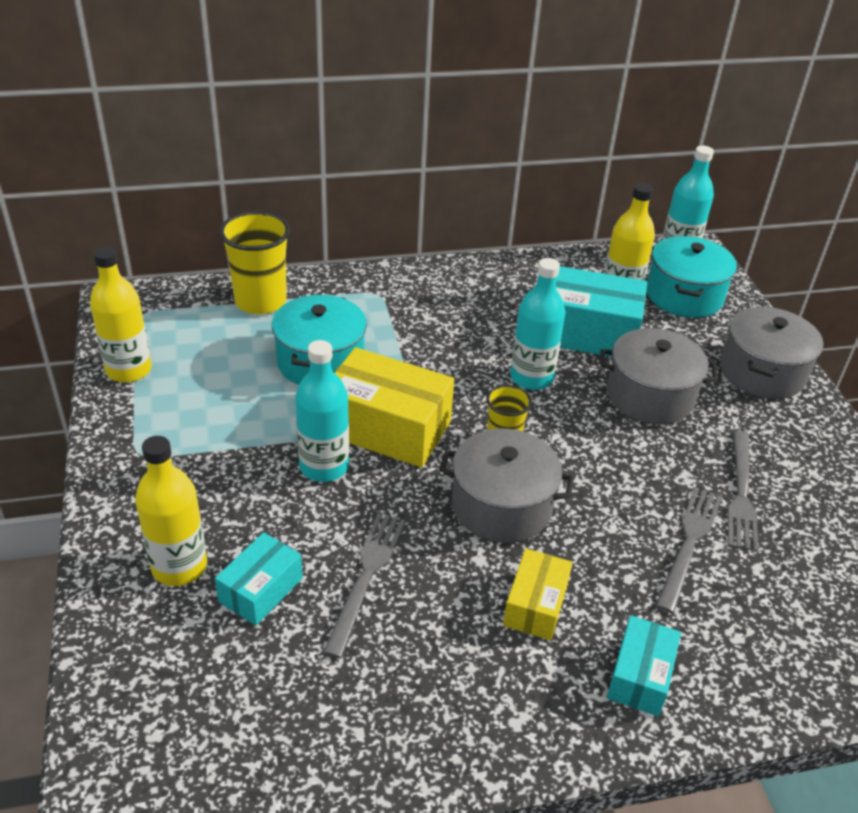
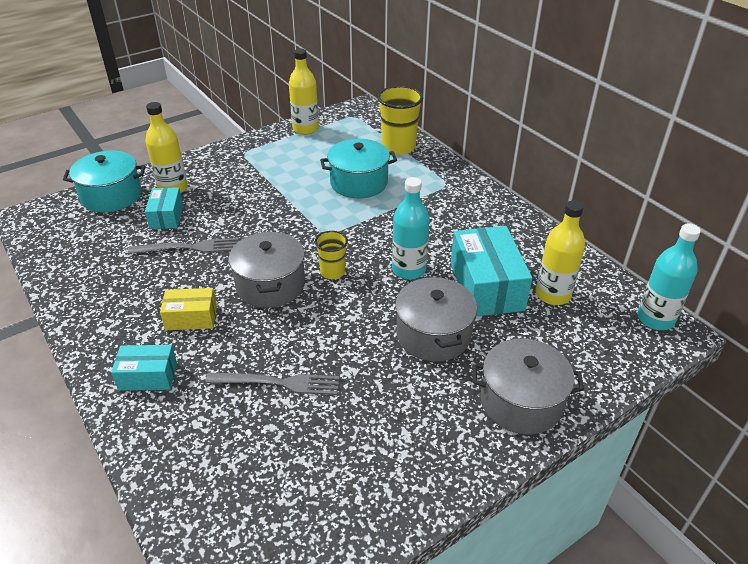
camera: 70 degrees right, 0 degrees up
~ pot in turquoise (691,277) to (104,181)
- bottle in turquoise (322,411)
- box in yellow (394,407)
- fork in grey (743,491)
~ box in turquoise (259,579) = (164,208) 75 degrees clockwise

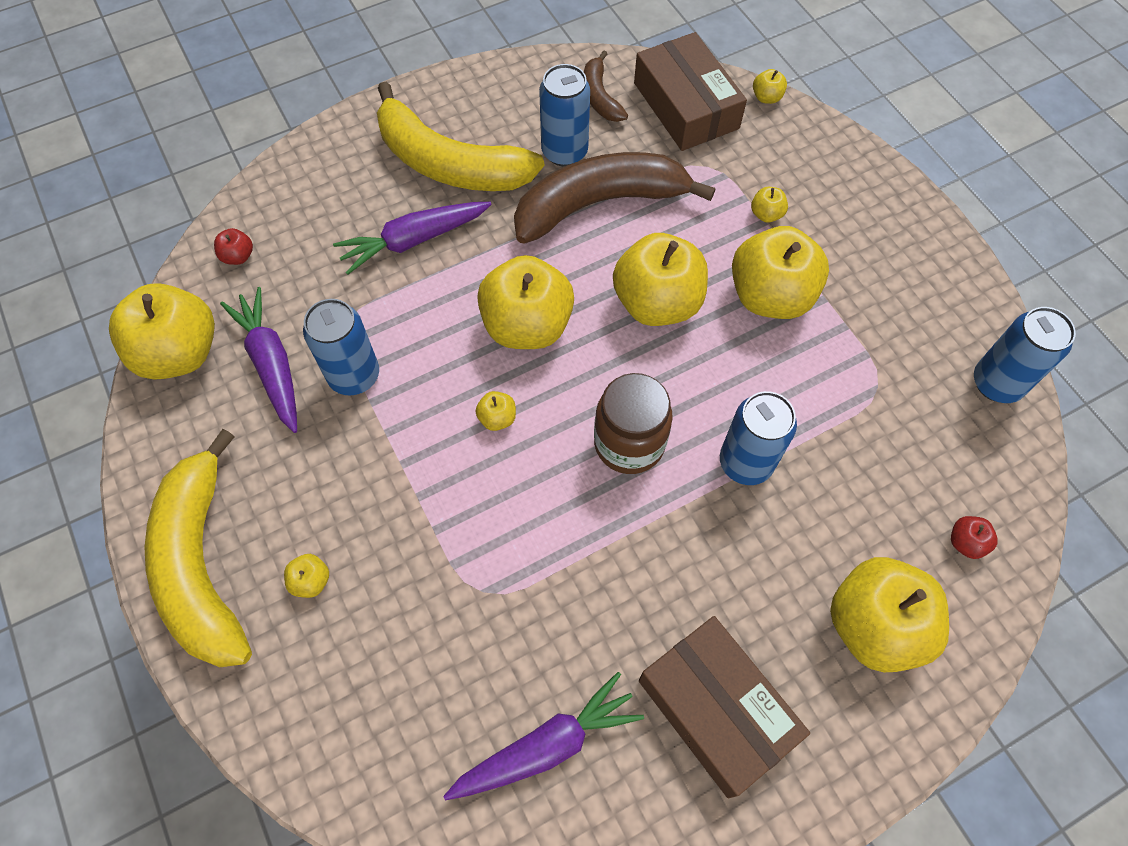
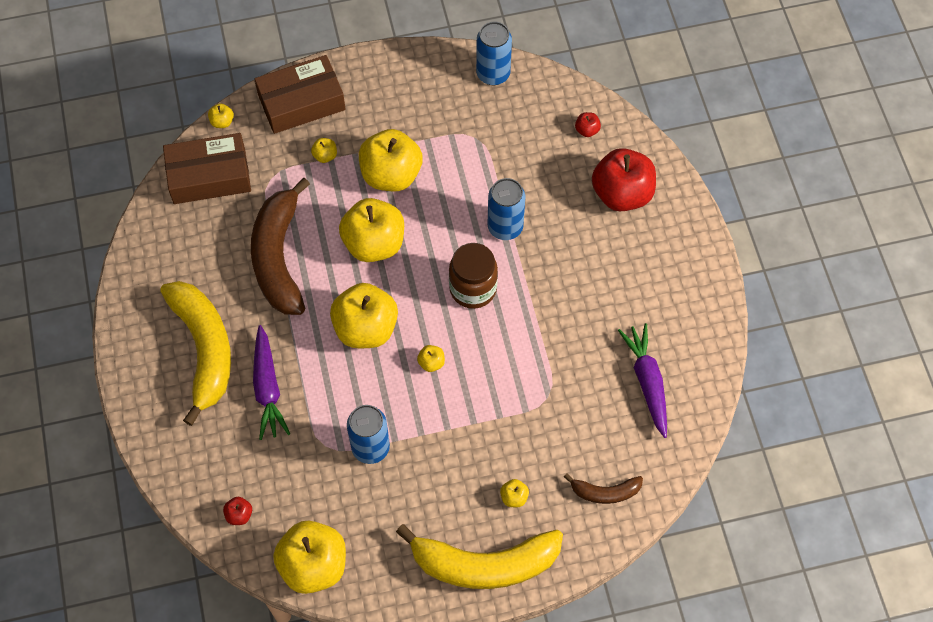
camera: 75 degrees left, 0 degrees up
~ banana in brown (606,86) to (603,488)
- can in blue (564,115)
~ banana in yellow (460,136) = (195,353) 60 degrees counterclockwise
- carrot in purple (258,360)
~ apple in yellow (889,614) to apple in red (624,179)
~ box in brown (724,707) to (299,94)

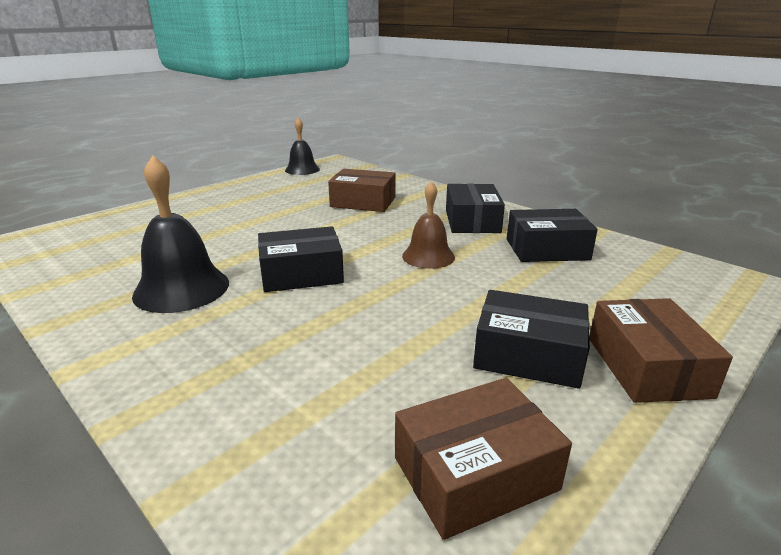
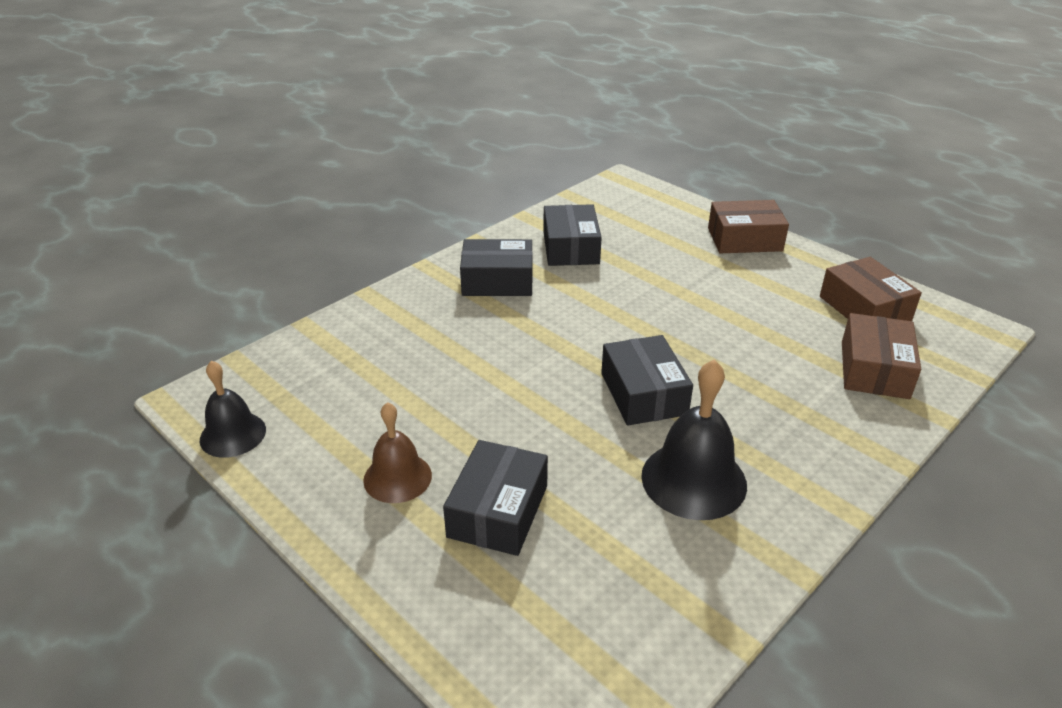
camera: 90 degrees left, 10 degrees up
~ box in brown (362,190) to (881,356)
~ bell in brown (428,225) to (397,452)
~ box in black (531,339) to (495,498)

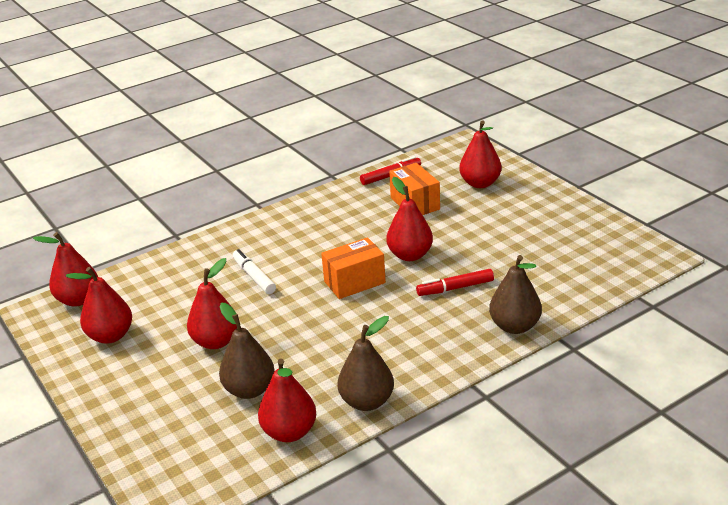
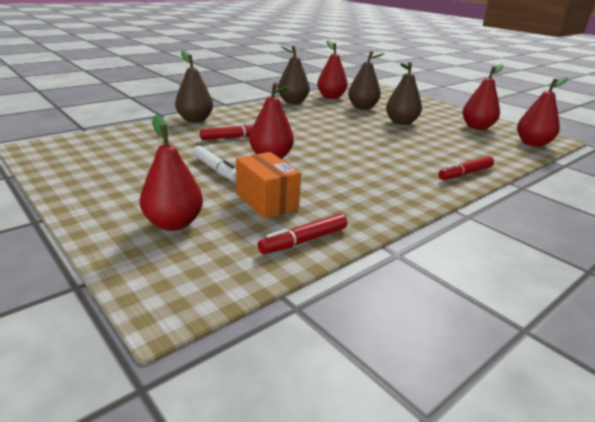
camera: 170 degrees right, 5 degrees down
- box in orange (353,268)
~ marker in white (254,271) to (214,164)
~ pear in red (212,303) to pear in brown (404,93)
+ marker in red (466,168)

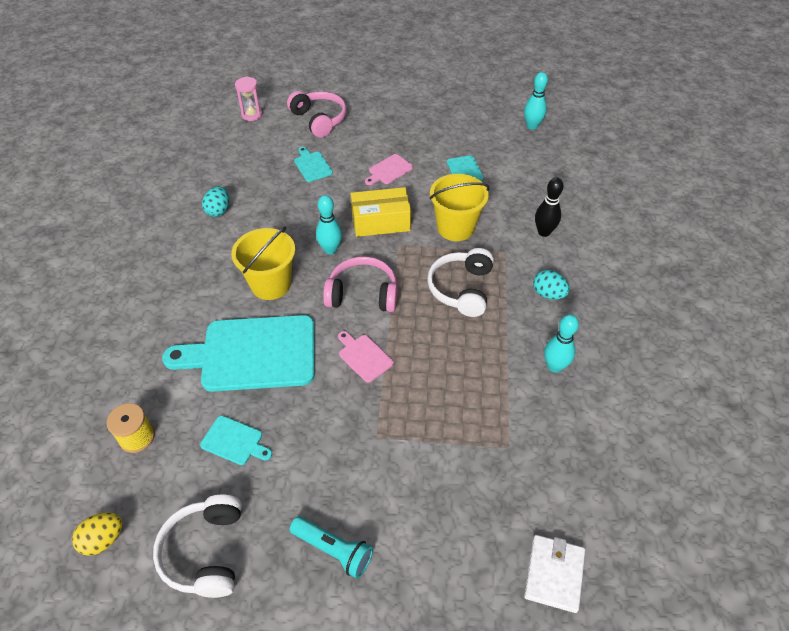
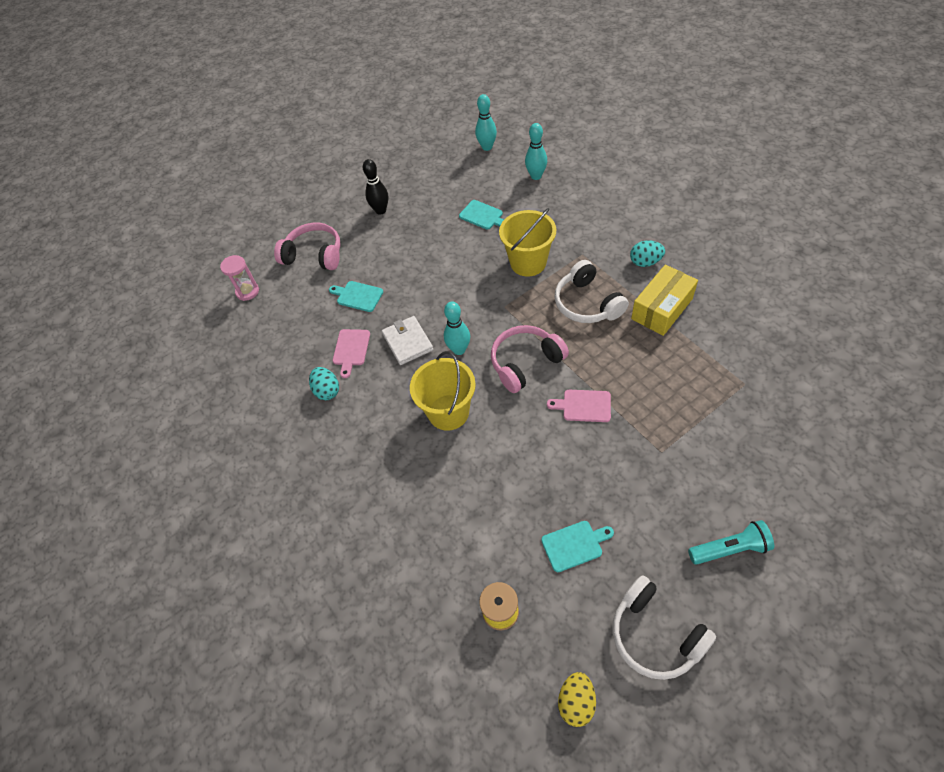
camera: 35 degrees left, 5 degrees up
~ cutting board in pink (389,169) to (351,353)
~ bowling pin in black (549,207) to (376,186)
~ box in yellow (381,212) to (664,300)
~ bowling pin in turquoise (561,343) to (536,151)
- cutting board in turquoise (238,353)
~ wallet in white (554,574) to (407,340)

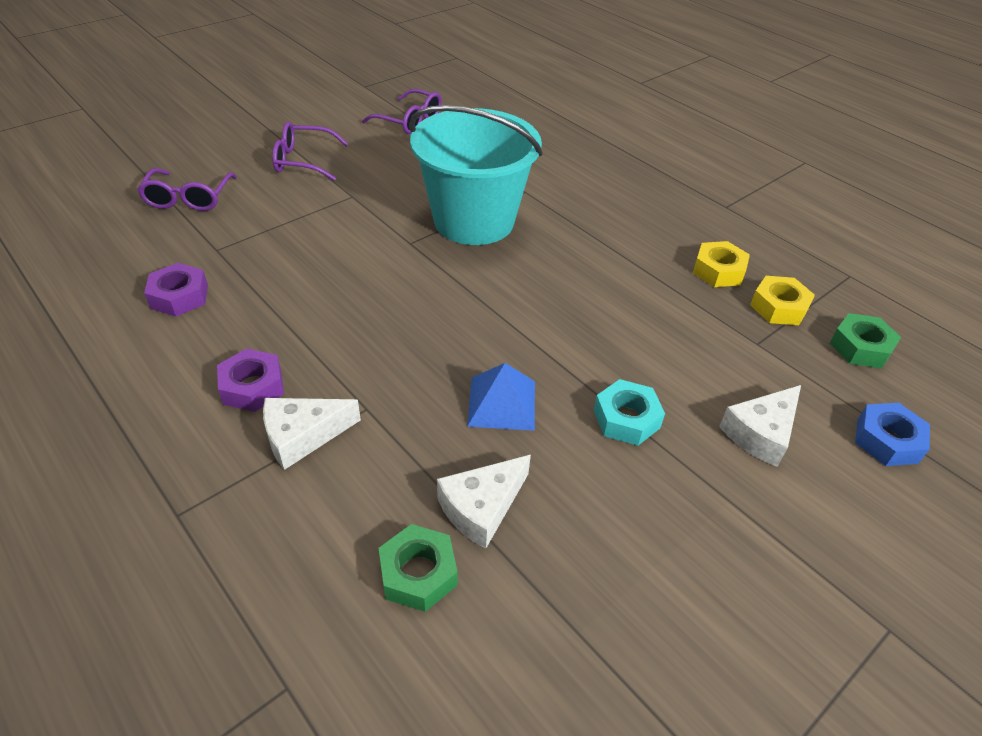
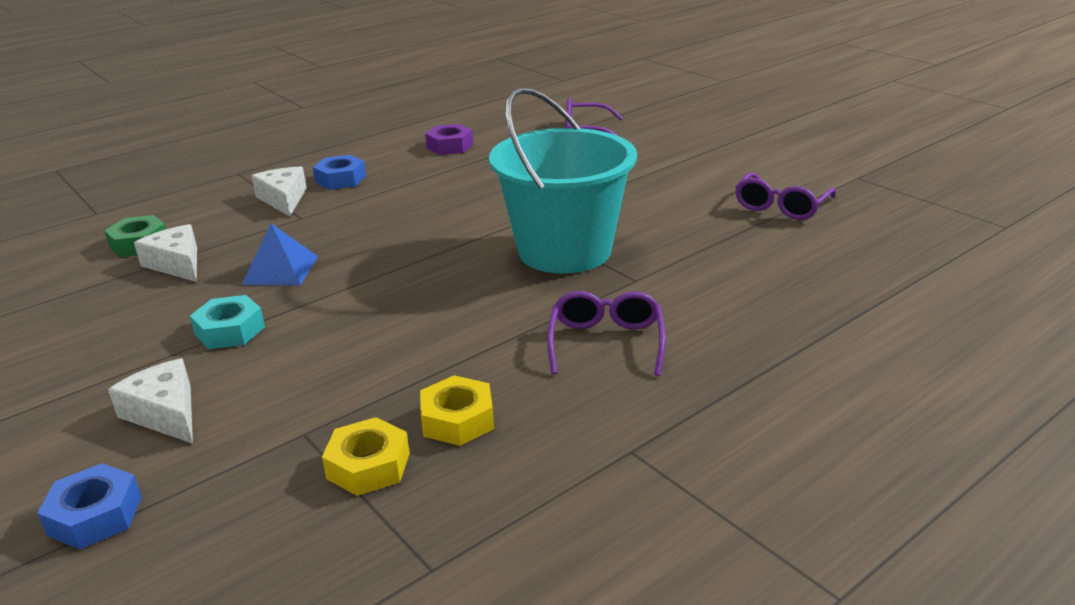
camera: 95 degrees right, 15 degrees down
~ glasses in purple (310,151) to (606,333)
- nut in green (865,340)
~ nut in purple (250,380) to nut in blue (339,172)

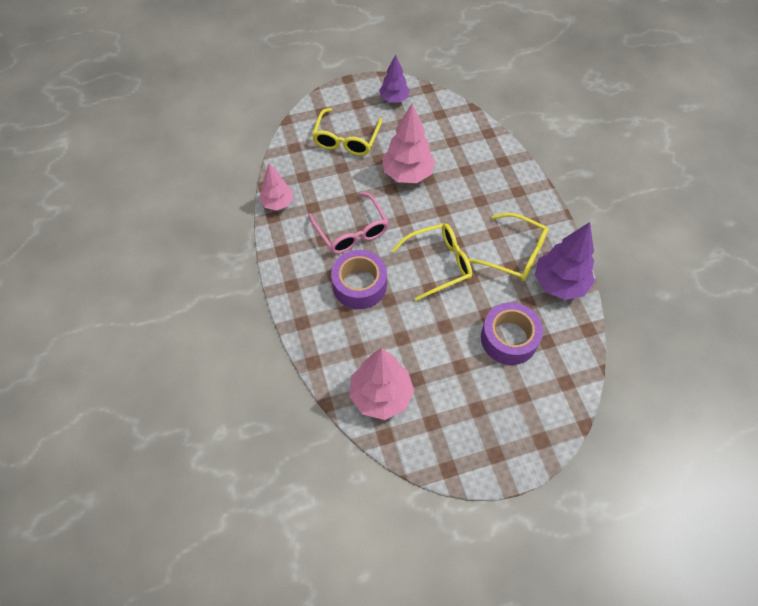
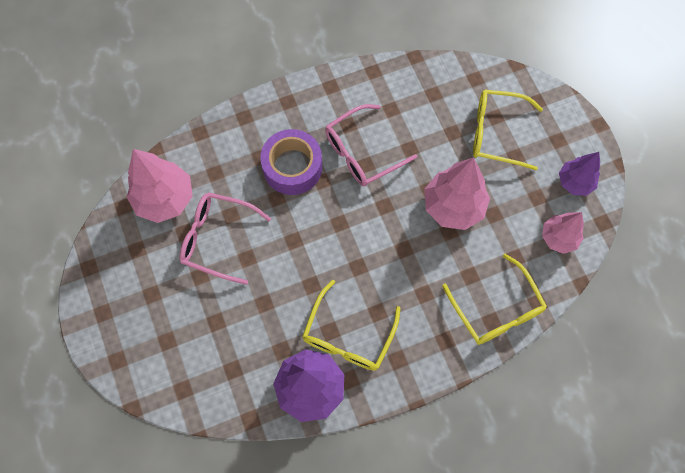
camera: 85 degrees right, 10 degrees up
~ tree in pink (276,186) to (563,233)
~ glasses in yellow (431,262) to (494,299)
- tape in purple (512,333)
+ glasses in pink (225,238)

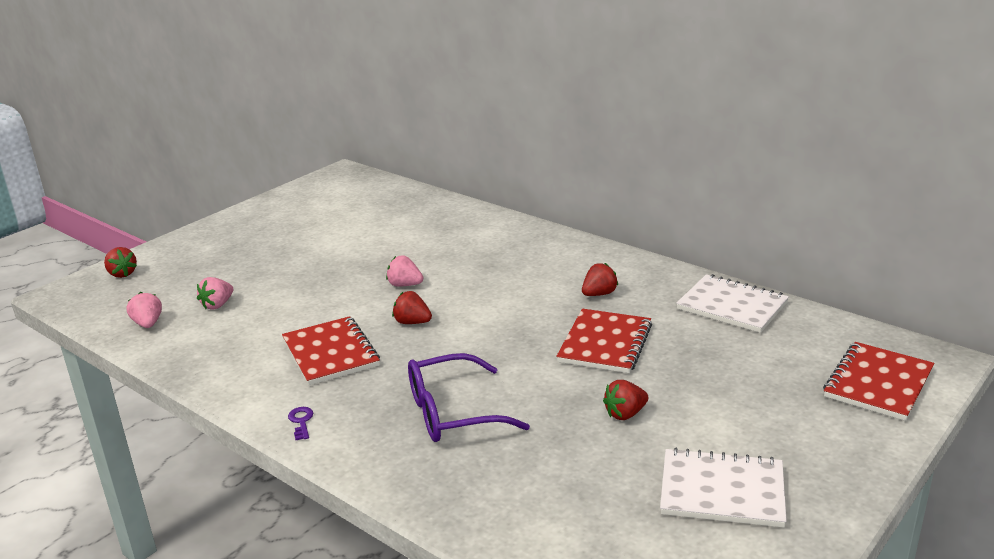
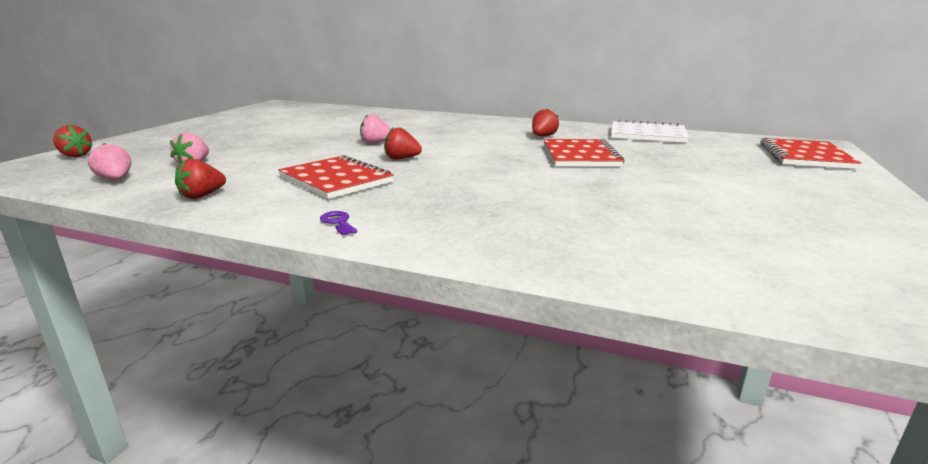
camera: 20 degrees left, 5 degrees down
- glasses in purple (469,397)
~ strawberry in red (625,400) to (200,179)
- notebook in white (723,488)

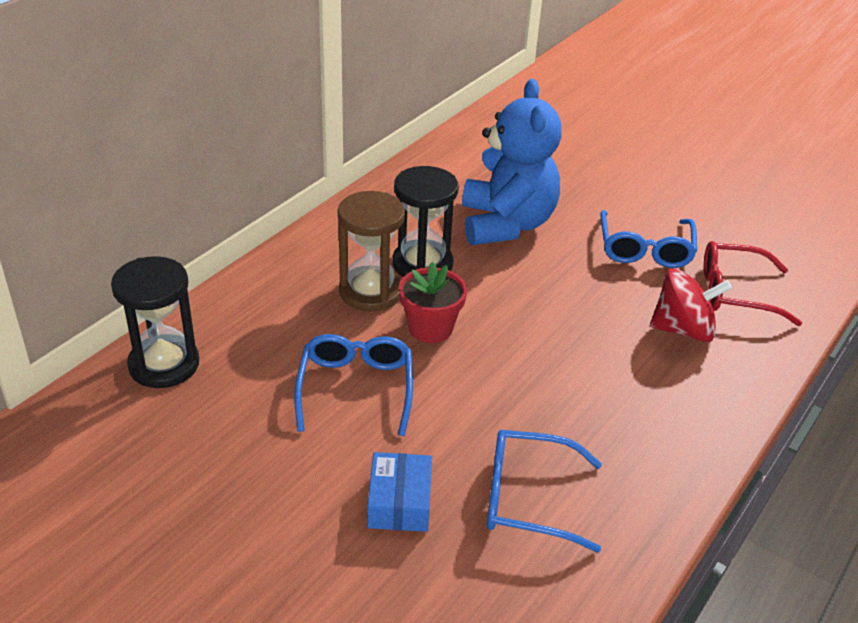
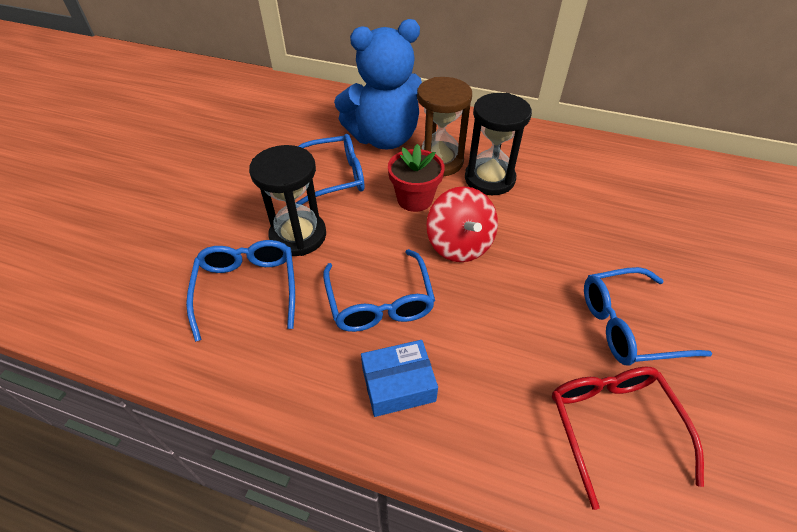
camera: 75 degrees right, 10 degrees up
~ teddy bear in blue (512,162) to (378,84)
~ hourglass in black (155,322) to (287,200)
~ spinning top in red (691,305) to (462,224)
~ box in blue (399,492) to (399,378)
+ glasses in blue (379,290)

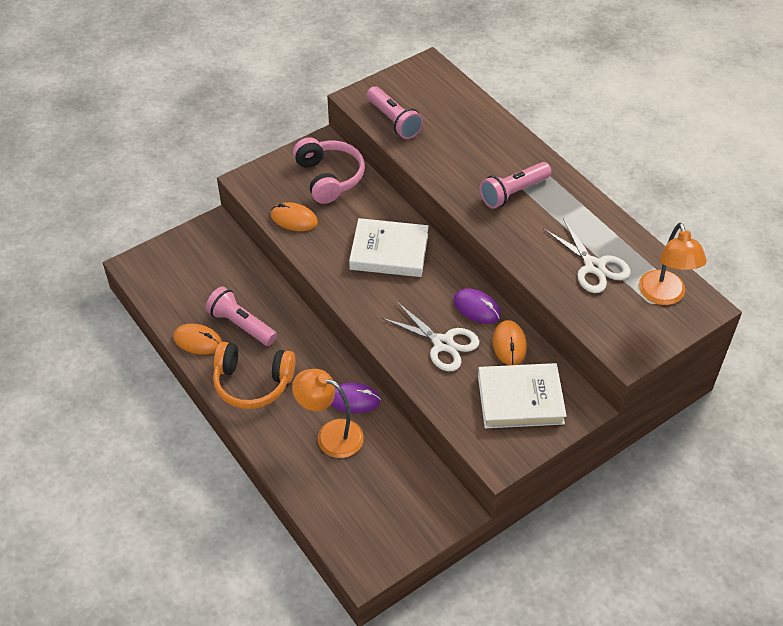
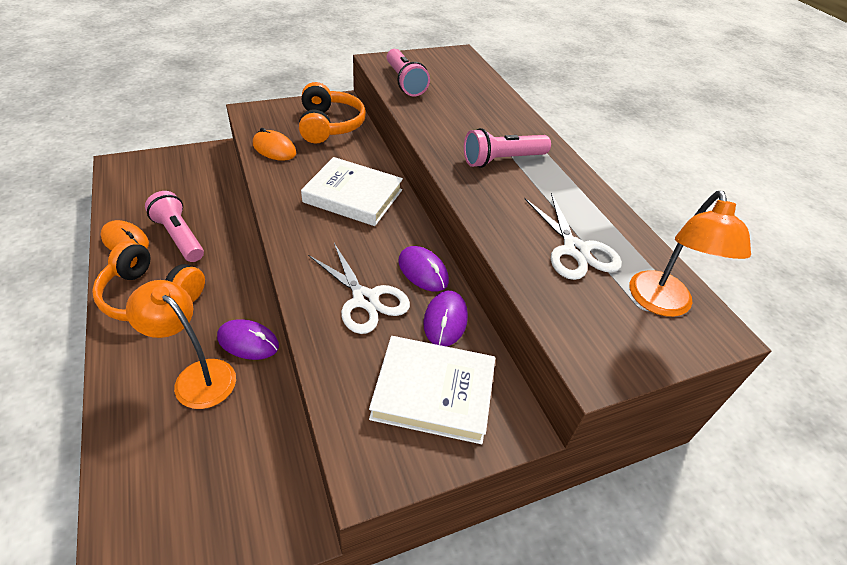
camera: 10 degrees right, 5 degrees down
~ headphones in pink (329,170) to headphones in orange (332,112)
~ mouse in orange (510,342) to mouse in purple (445,318)

